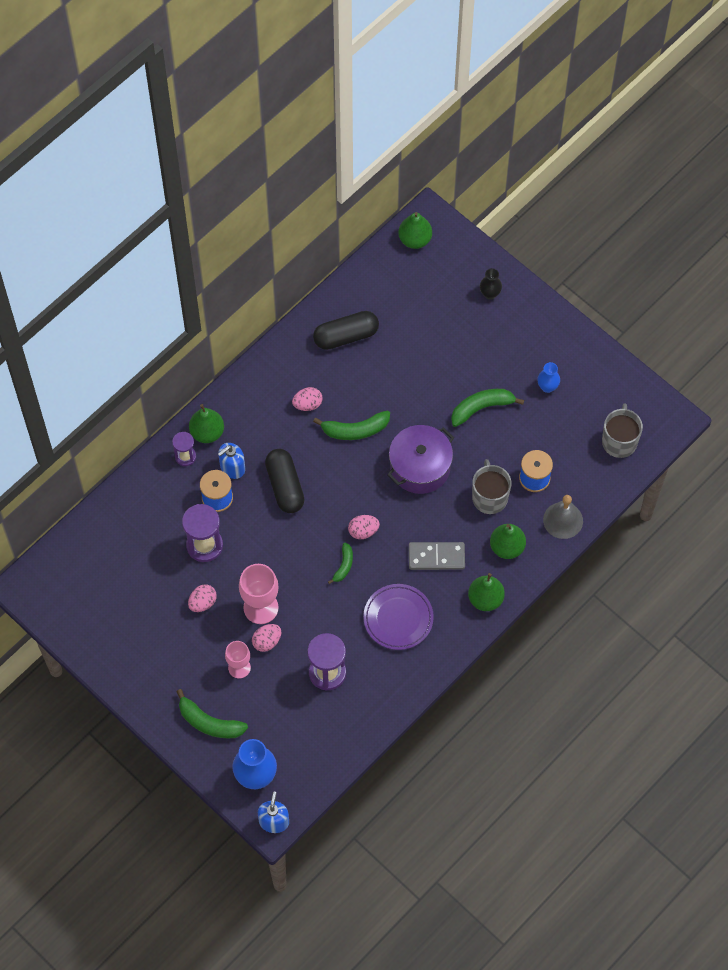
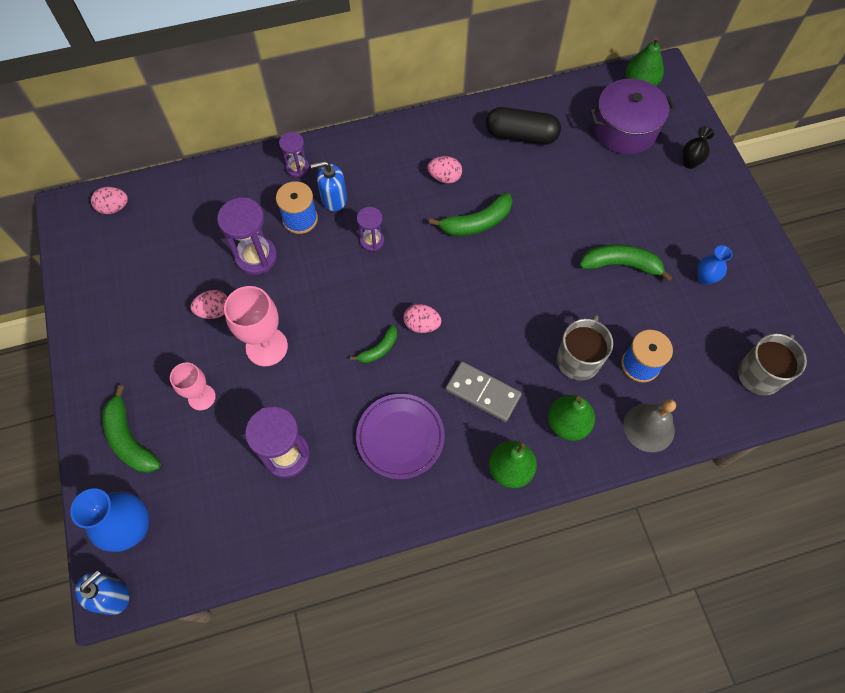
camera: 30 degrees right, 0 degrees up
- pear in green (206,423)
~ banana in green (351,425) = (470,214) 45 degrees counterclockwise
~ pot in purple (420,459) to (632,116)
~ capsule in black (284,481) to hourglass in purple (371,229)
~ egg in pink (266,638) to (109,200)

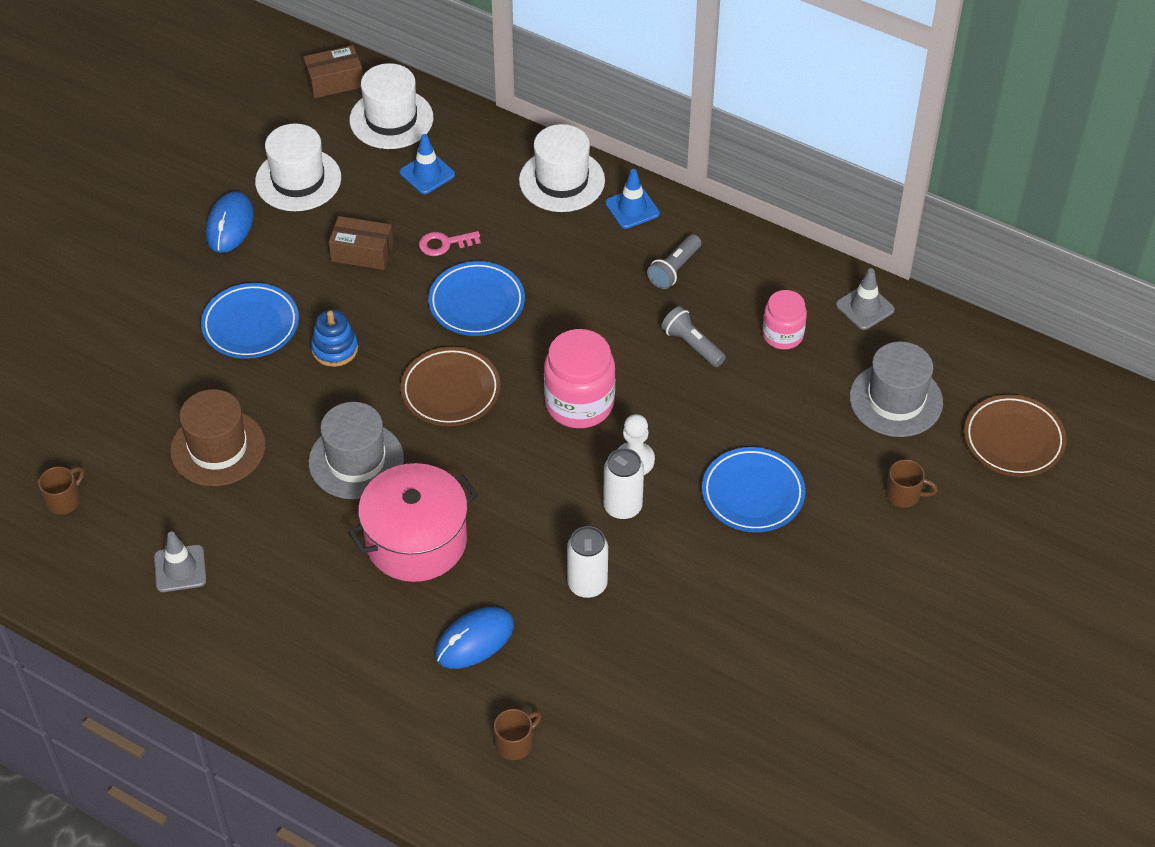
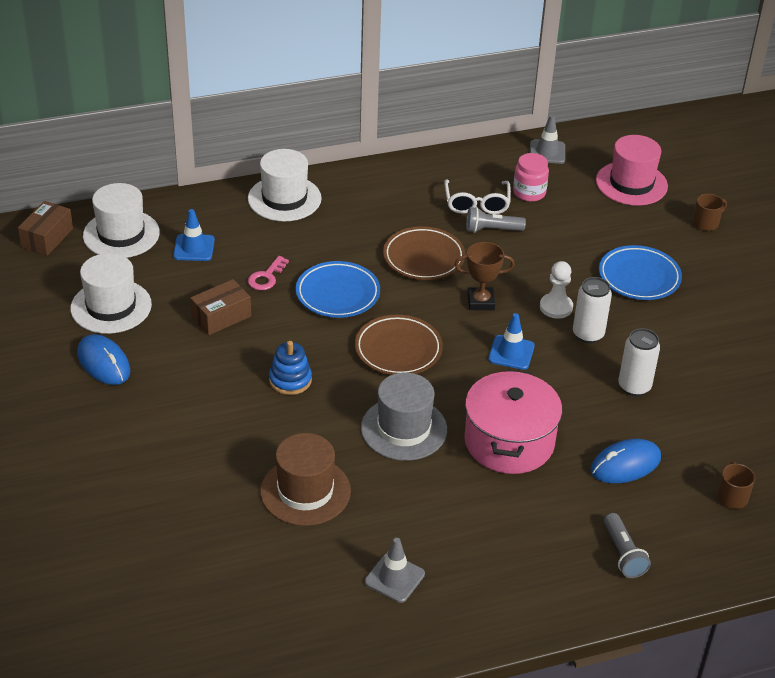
camera: 50 degrees left, 10 degrees down
~ traffic cone in blue (632,199) to (511,341)
~ flashlight in grey (674,261) to (627,545)
- plate in blue (250,321)
~ jar in pink (579,378) to trophy in brown (484,276)
~ hat in grey (896,389) to hat in pink (632,170)
~ plate in brown (1015,436) to (424,253)
- mug in brown (61,490)
~ mouse in blue (474,638) = (626,461) 60 degrees clockwise
+ glasses in white (477,196)

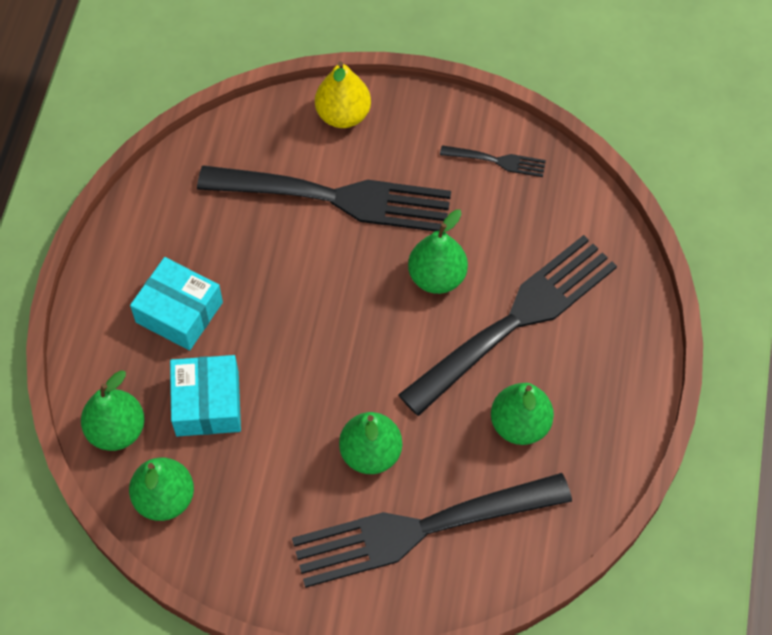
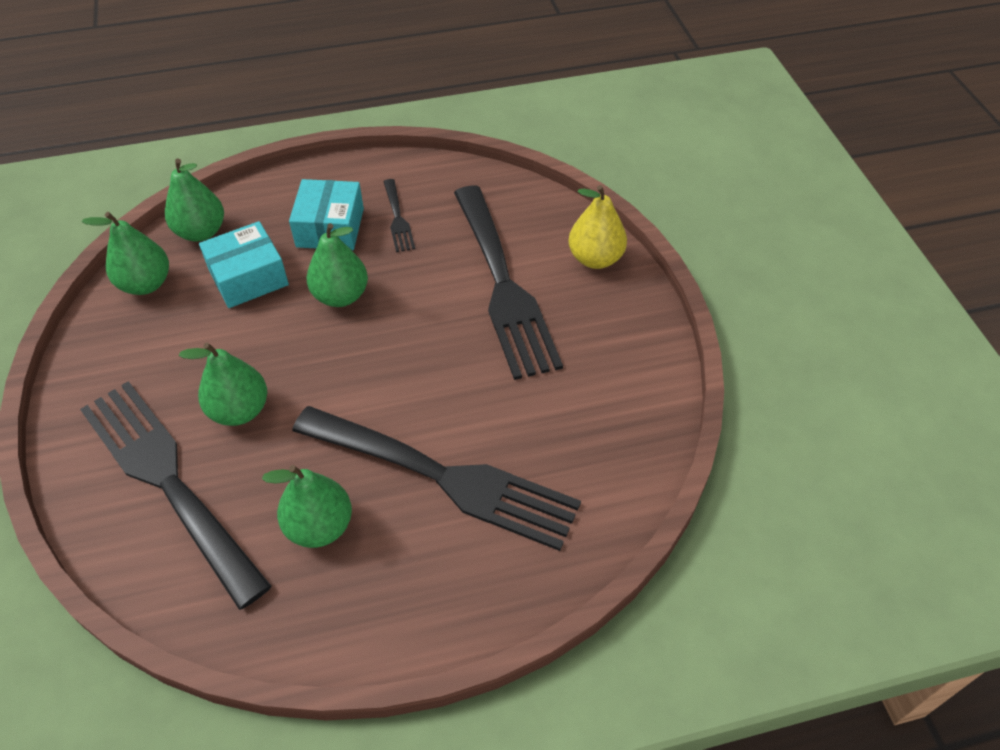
camera: 65 degrees right, 10 degrees down
~ fork in black (493,161) to (399,215)
~ pear in green (438,251) to (337,265)

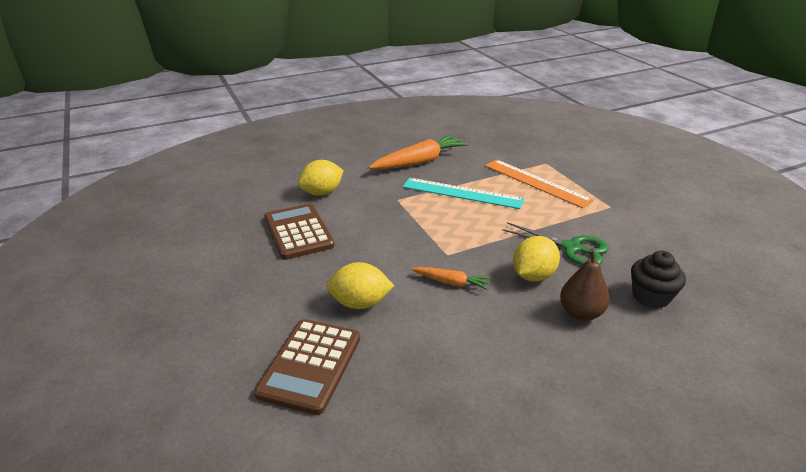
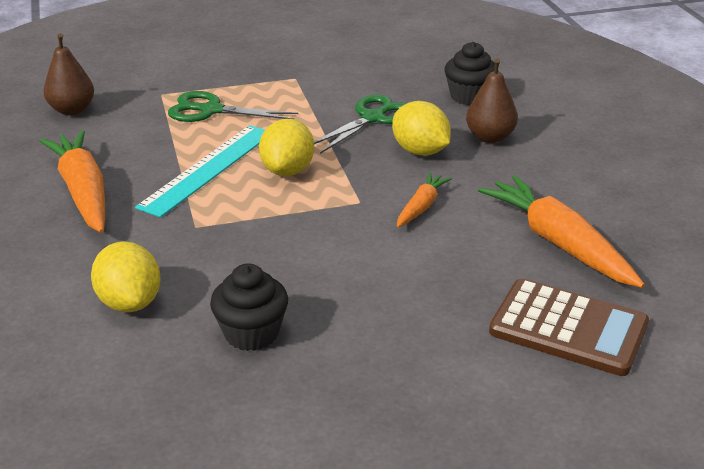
camera: 80 degrees left, 0 degrees up
~ ruler in orange (539,184) to scissors in green (233,106)
~ calculator in brown (299,232) to cupcake in black (249,307)
~ lemon in yellow (360,285) to (286,147)
+ pear in brown (68,74)
+ carrot in orange (561,231)

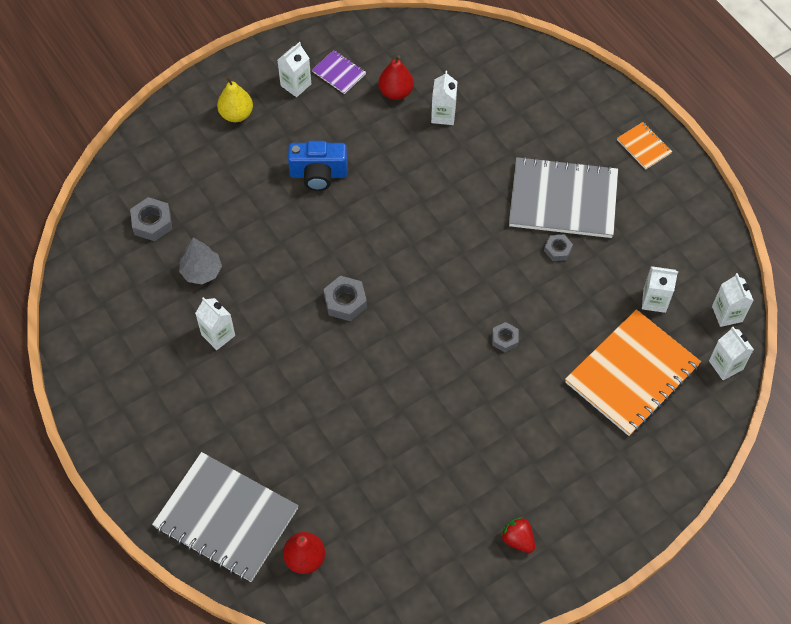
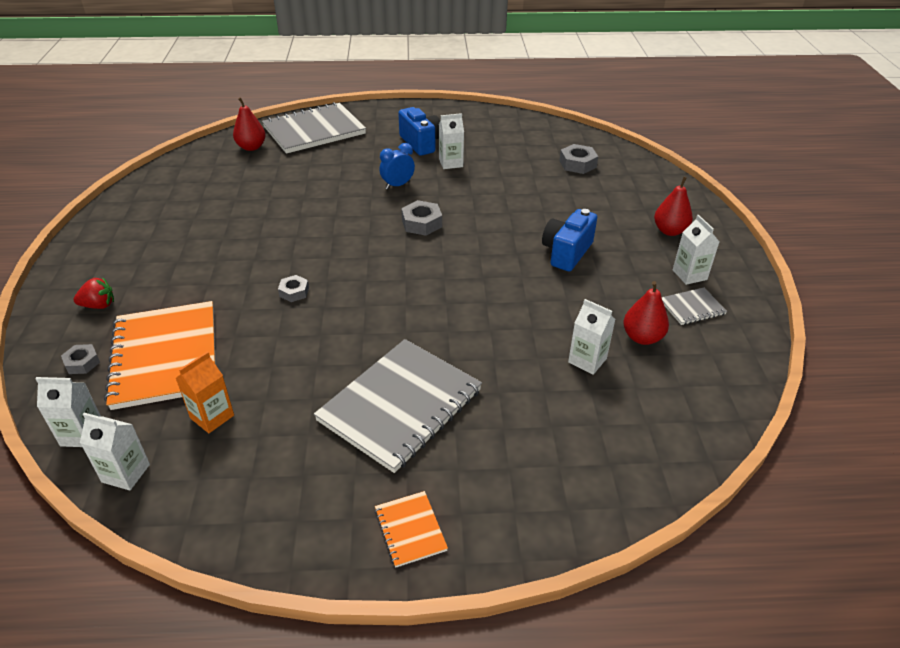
camera: 120 degrees right, 20 degrees down
~ notebook in purple (339,72) to notebook in grey (694,306)
~ pear in yellow (235,99) to pear in red (673,206)
~ notebook in orange (644,146) = (411,529) 75 degrees clockwise
~ nut in grey (558,247) to (80,359)
- tree in grey (200,261)
~ carton in white (660,289) to carton in orange (204,392)
~ strawberry in red (518,535) to (93,293)
+ camera in blue (419,131)
+ clock in blue (397,166)

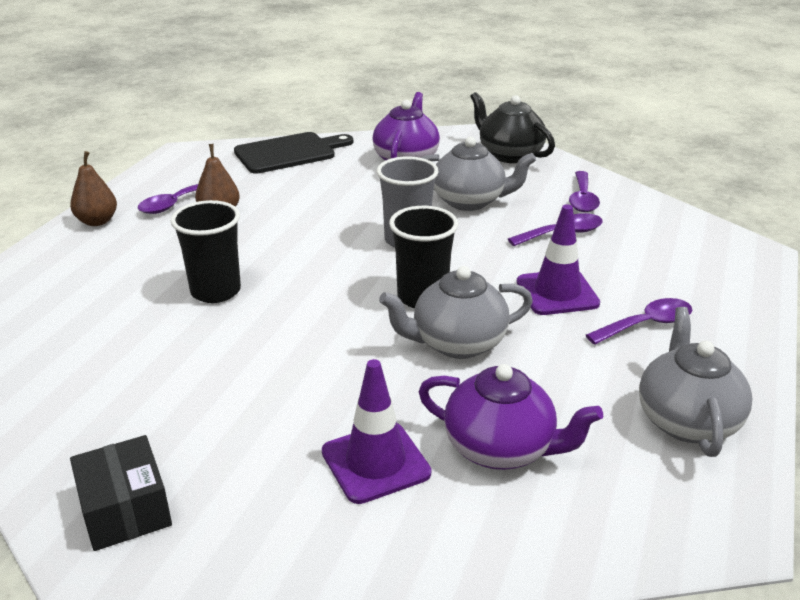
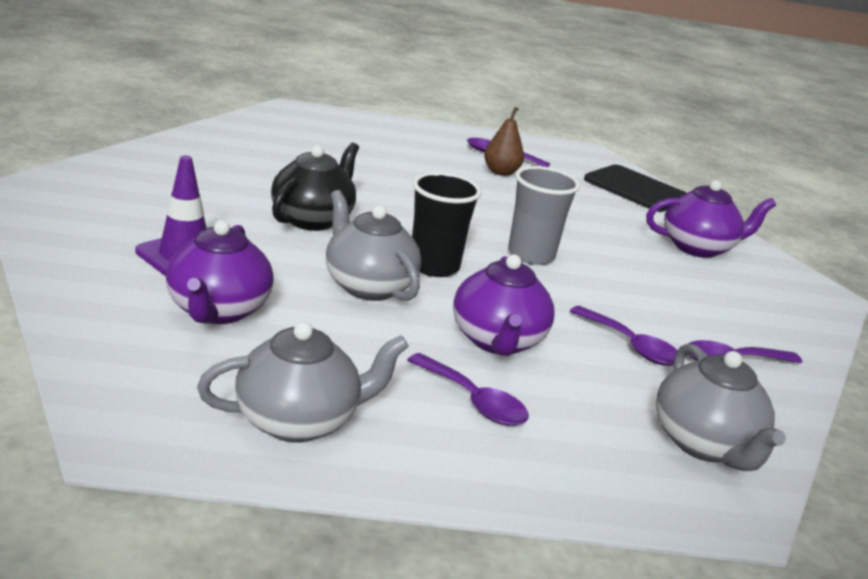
camera: 65 degrees right, 5 degrees down
~ teapot in black (512,127) to (315,186)
~ teapot in grey (478,174) to (721,407)
- pear in brown (93,188)
- cup in black (206,251)
~ traffic cone in purple (558,259) to teapot in purple (504,305)
- box in black (121,493)

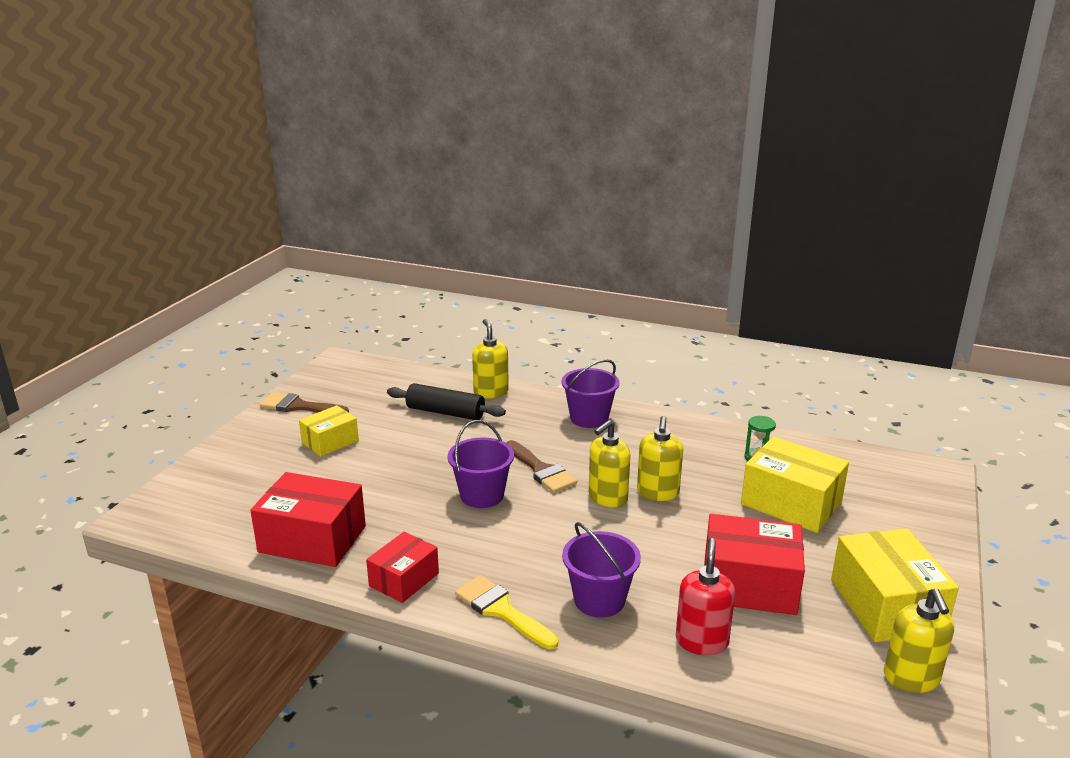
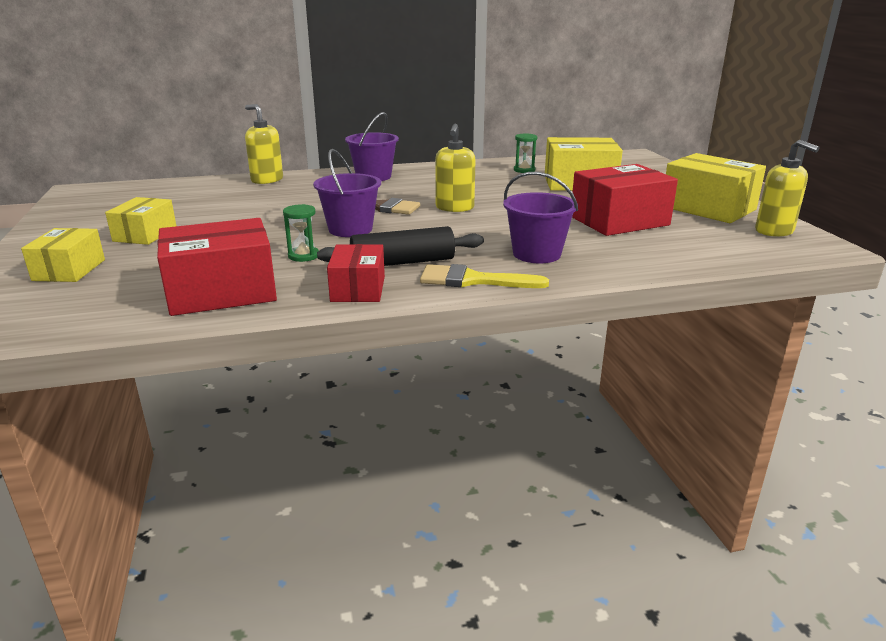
camera: 35 degrees left, 0 degrees up
~ rolling pin in black (446,401) to (400,246)
- brush in brown (304,402)
- soap dispenser in yellow (660,458)
- soap dispenser in red (705,597)
+ hourglass in green (301,233)
+ box in yellow (63,255)

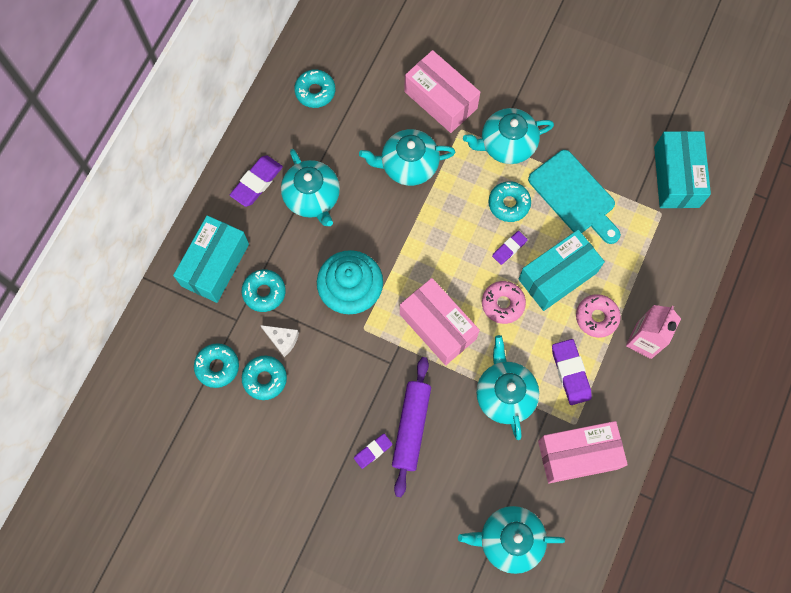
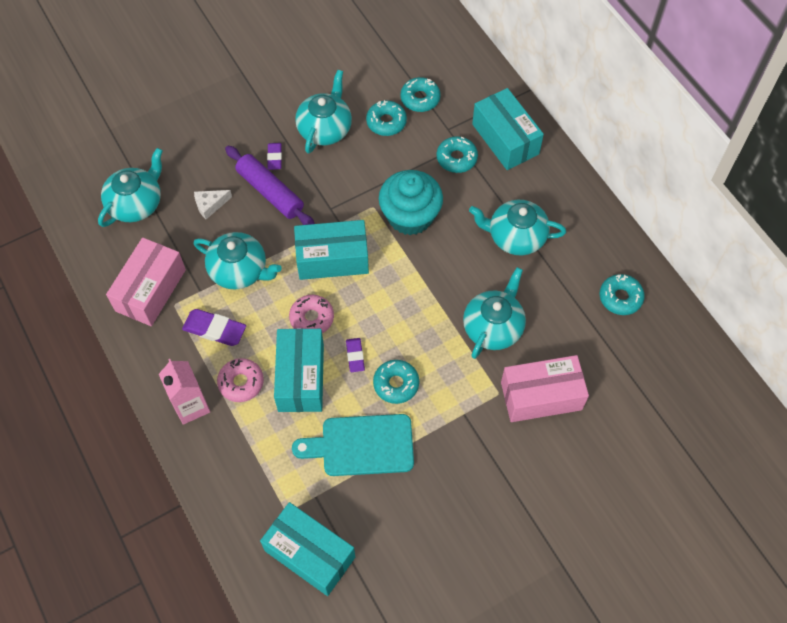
camera: 125 degrees right, 10 degrees down
~ teapot in turquoise (508,136) to (323,112)
- eraser in purple (256,181)
~ box in pink (440,321) to box in turquoise (331,250)
~ cheese in white (279,341) to (213,204)

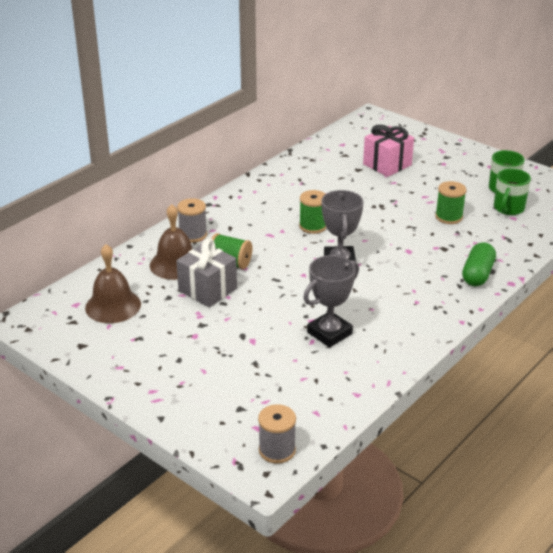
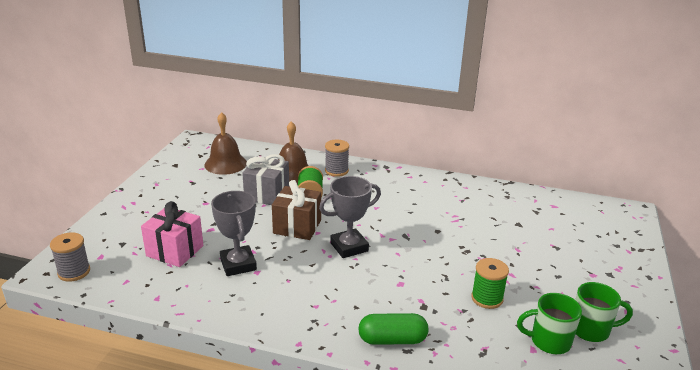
camera: 65 degrees right, 5 degrees down
~ gift in pink (388,151) to (172,234)
- spool in green (312,212)
~ trophy in grey (331,301) = (234,233) 45 degrees clockwise
+ gift in brown (296,210)

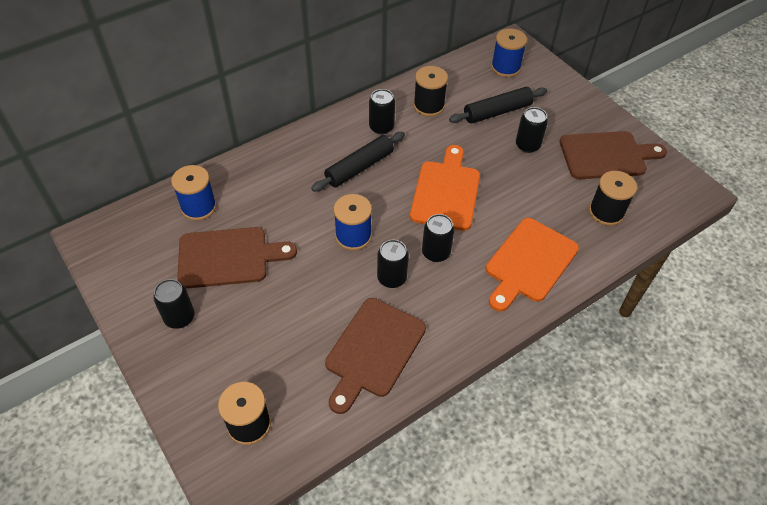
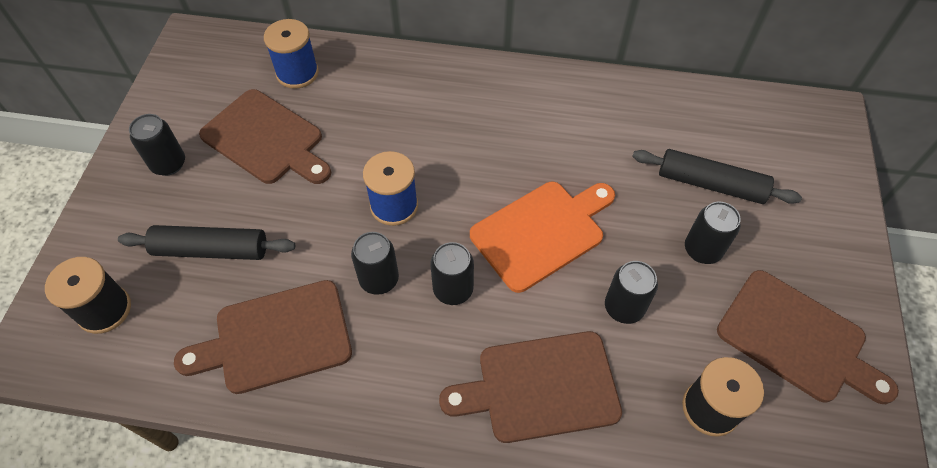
camera: 45 degrees right, 5 degrees up
- spool in blue (509,52)
- spool in black (430,91)
~ can in black (382,112) to (631,292)
~ rolling pin in black (358,162) to (206,242)
~ cutting board in orange (532,264) to cutting board in brown (530,387)

